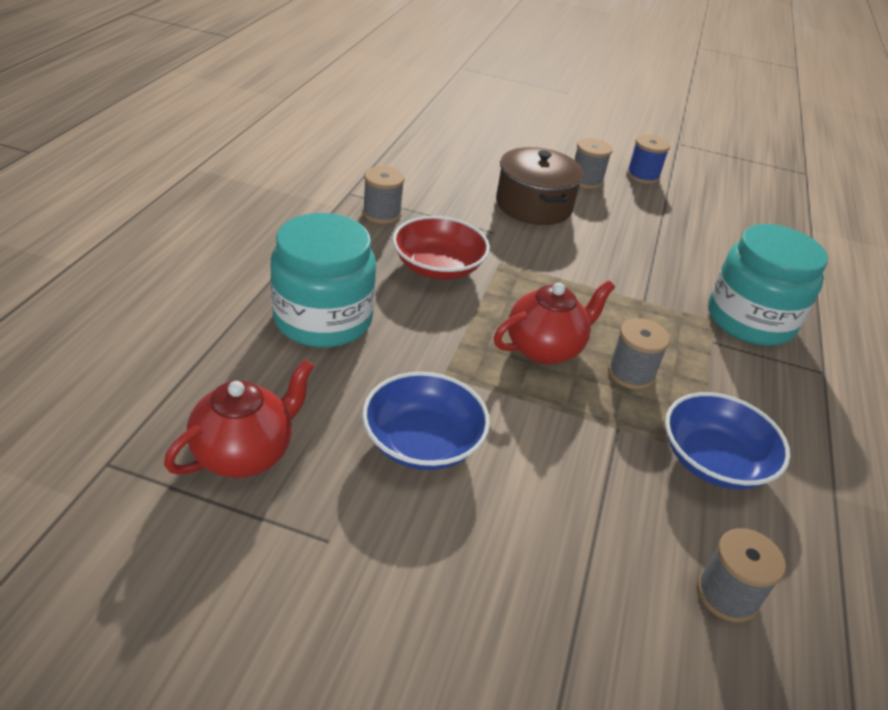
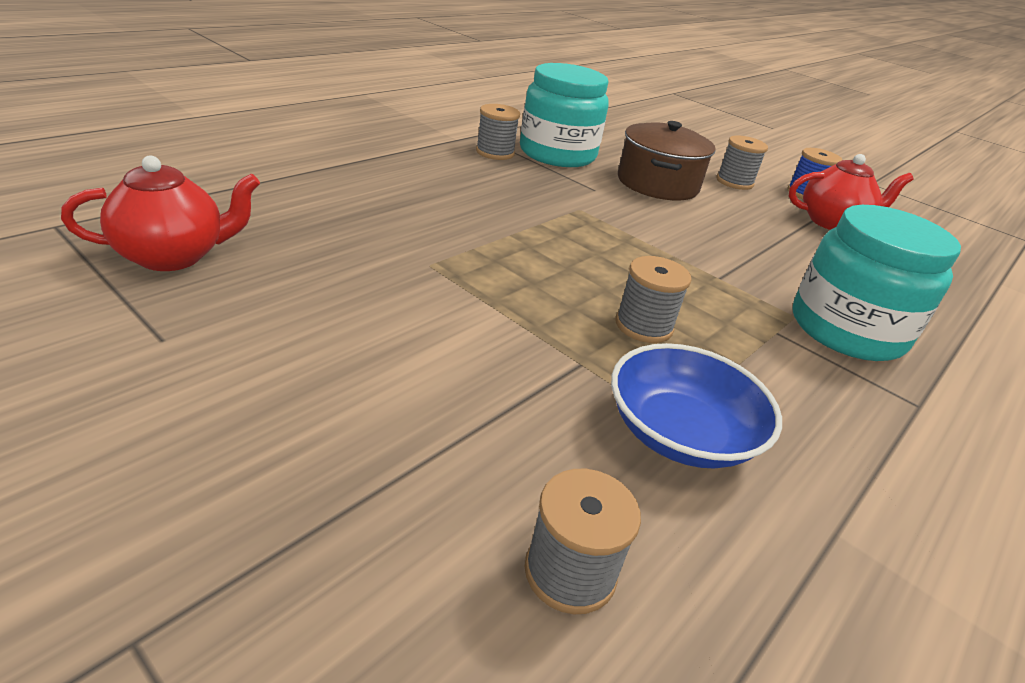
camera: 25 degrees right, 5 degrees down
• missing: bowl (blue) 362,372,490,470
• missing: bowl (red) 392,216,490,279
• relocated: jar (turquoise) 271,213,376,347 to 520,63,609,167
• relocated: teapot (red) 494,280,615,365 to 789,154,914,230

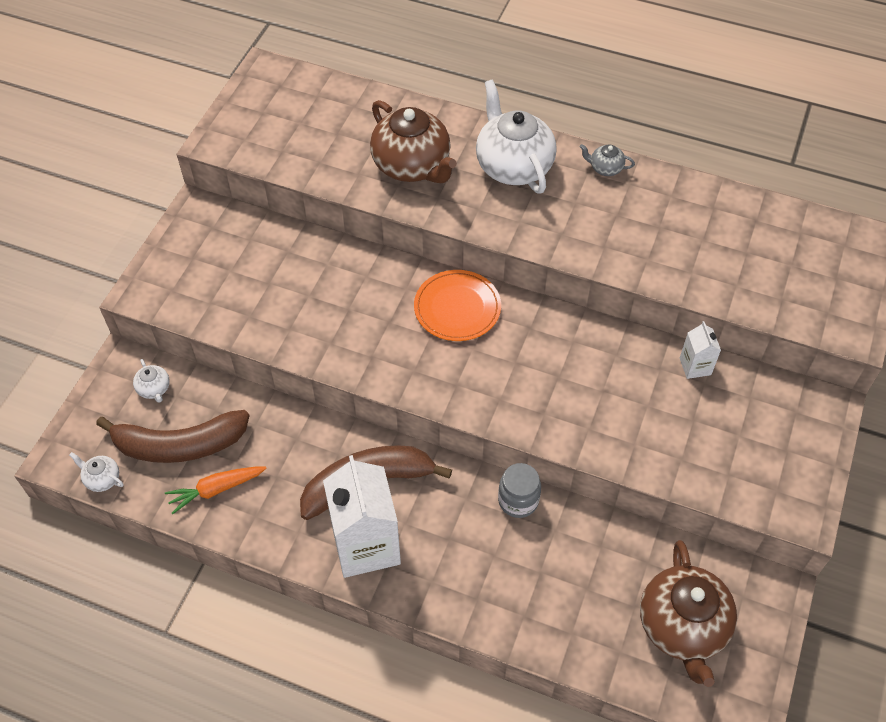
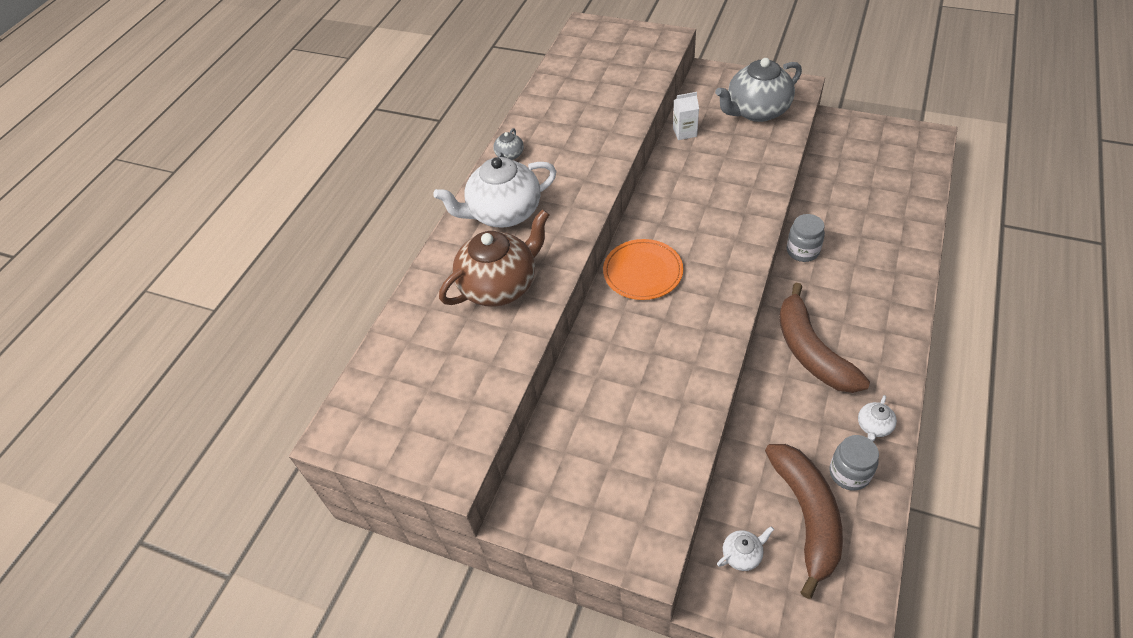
camera: 85 degrees left, 5 degrees down
• missing: carton (white) 323,455,401,578
• missing: teapot (brown) 640,540,737,687
• appeared: teapot (grey) 715,58,802,122
• relocated: teapot (white) 69,452,124,492 to 858,395,897,441
• exchanged: carrot (orange) 165,466,267,514 to jar (grey) 829,435,879,491

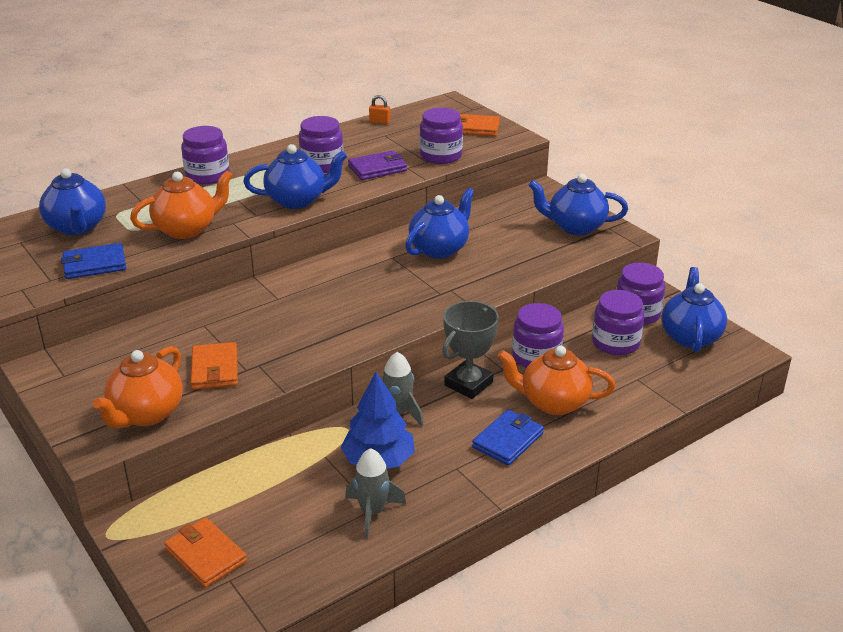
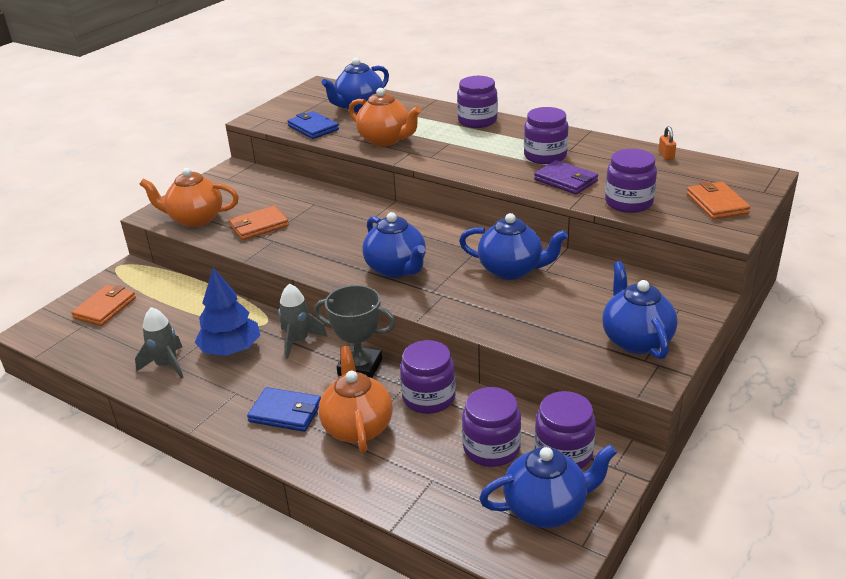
camera: 70 degrees right, 0 degrees up
• relocated: teapot (blue) 243,144,347,209 to 362,212,426,278

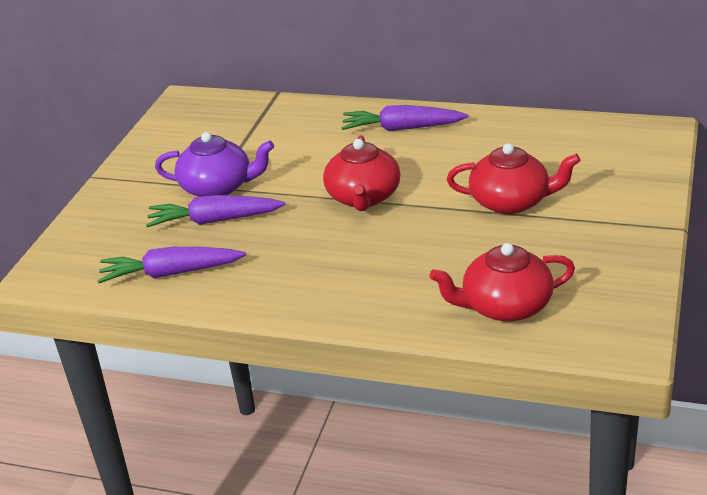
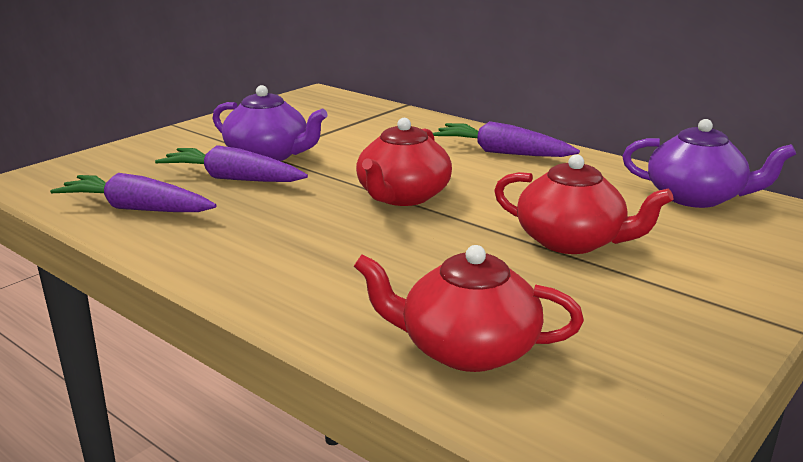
camera: 20 degrees right, 10 degrees down
• appeared: teapot (purple) 622,119,796,208

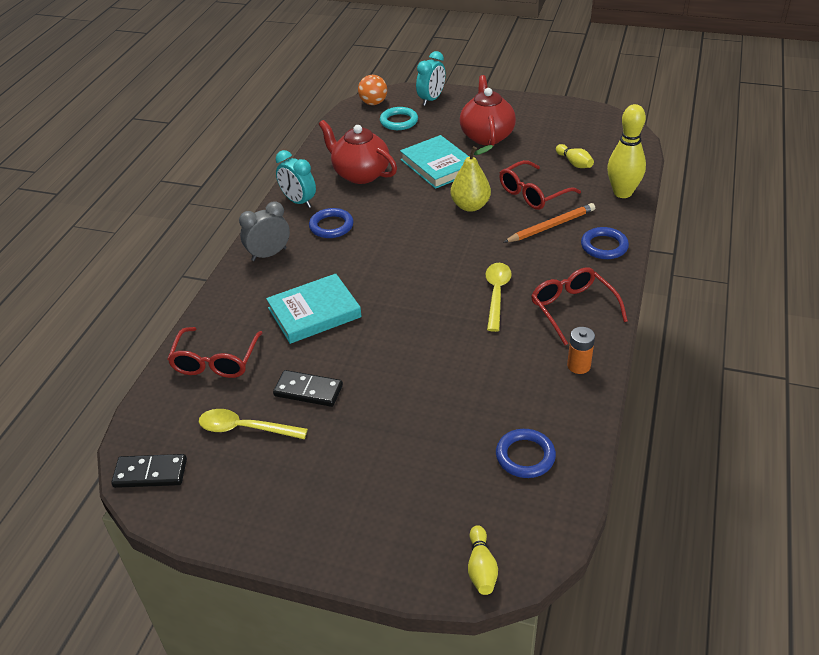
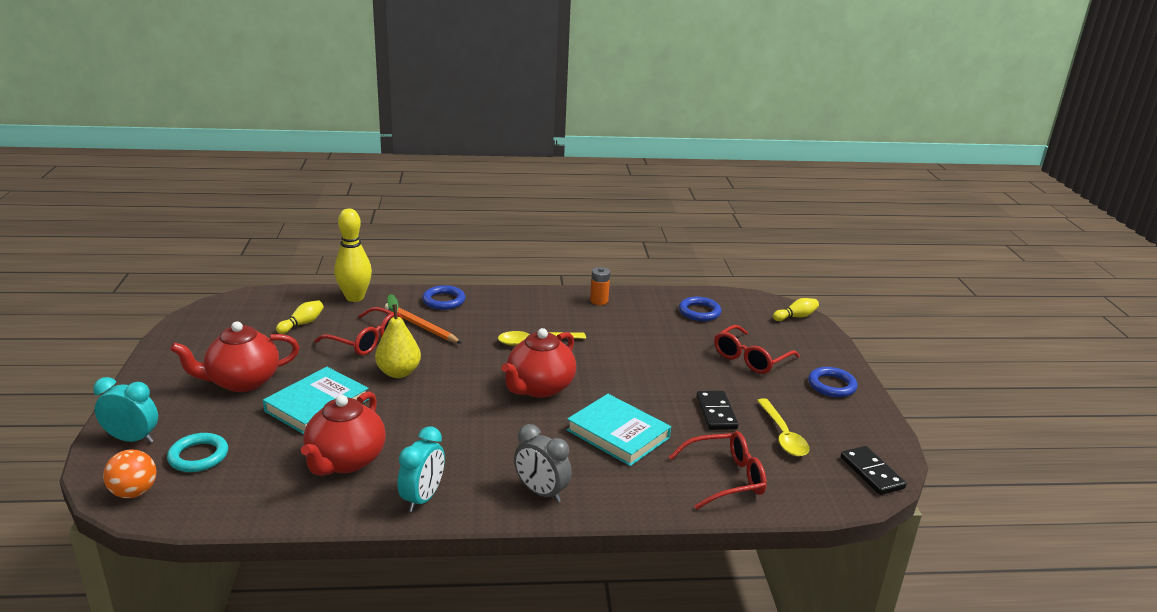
camera: 115 degrees left, 15 degrees down
• appeared: teapot (red) 501,328,576,398
• relocated: ring (blue) 309,208,354,238 to 808,367,858,397
• relocated: glasses (red) 531,267,628,345 to 714,325,800,374

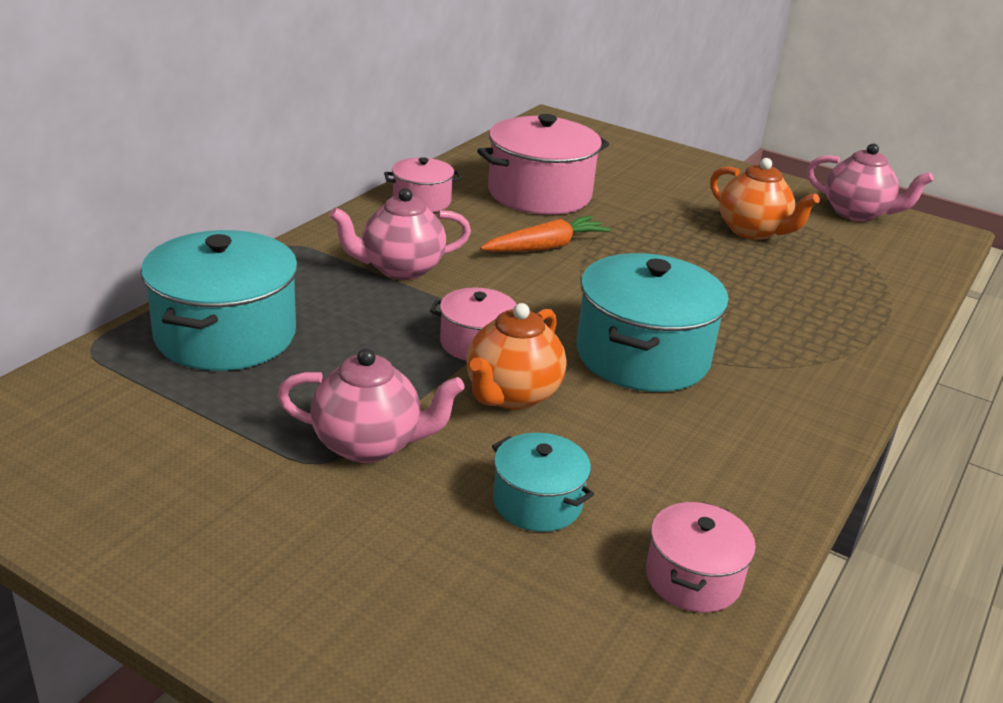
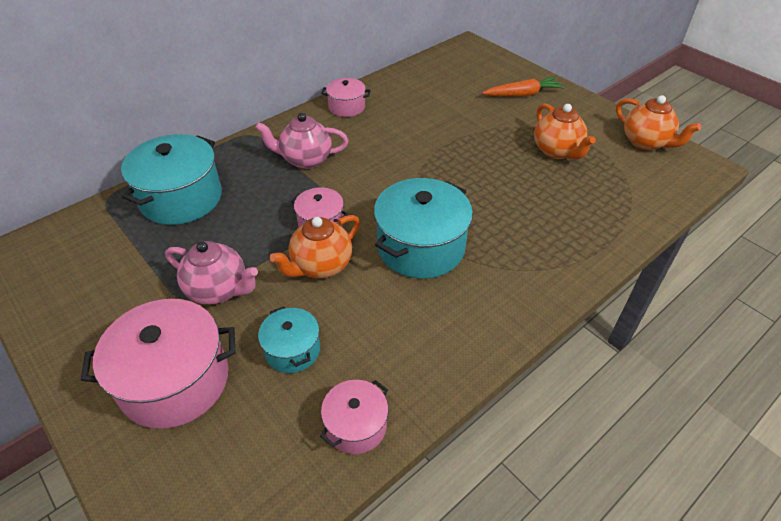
camera: 20 degrees right, 15 degrees up
• relocated: pot (pink) 477,114,609,215 to 81,299,236,429
• relocated: carrot (orange) 480,216,611,252 to 482,77,564,97
• colour: teapot (pink) 807,144,933,222 to teapot (orange) 616,95,701,150

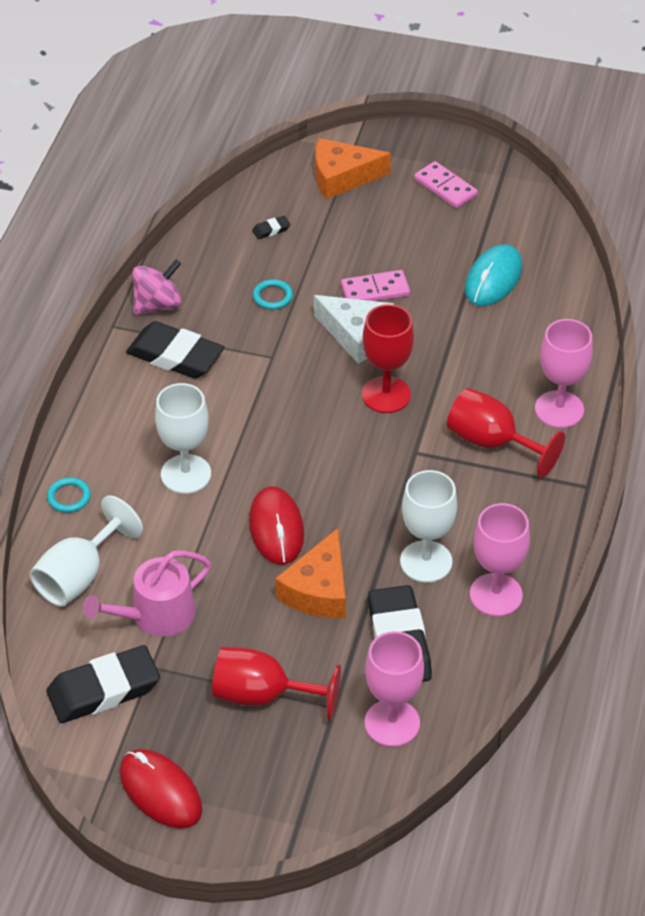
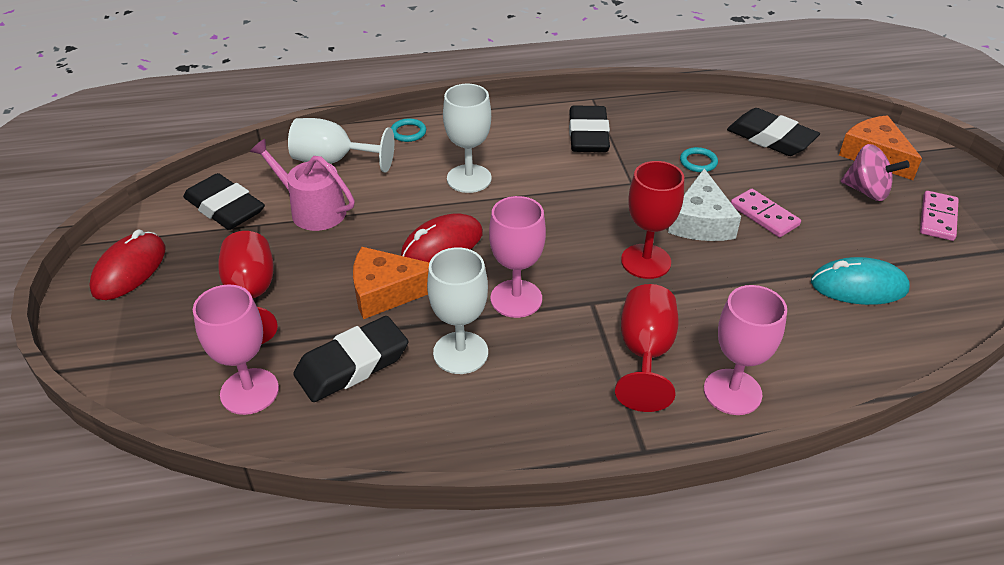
camera: 65 degrees right, 5 degrees down
• relocated: spinning top (pink) 133,259,181,315 to 841,144,910,201
• relocated: goblet (pink) 470,503,530,616 to 489,196,546,318
• size: eraser (black) 252,216,291,239 = 727,108,820,156 x2.46

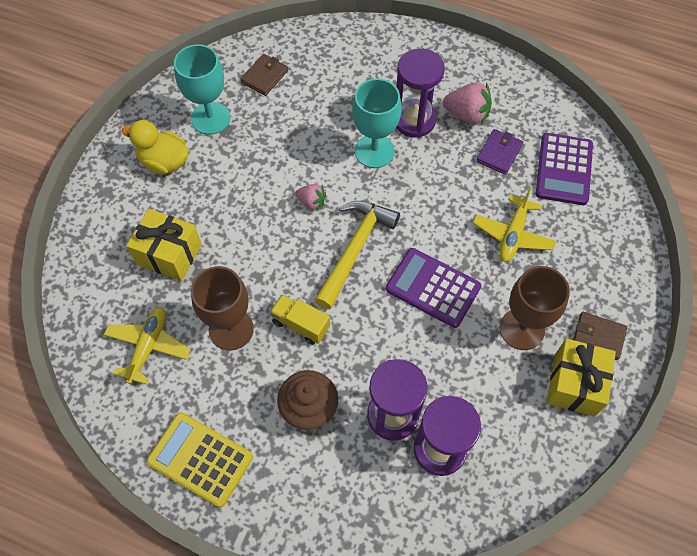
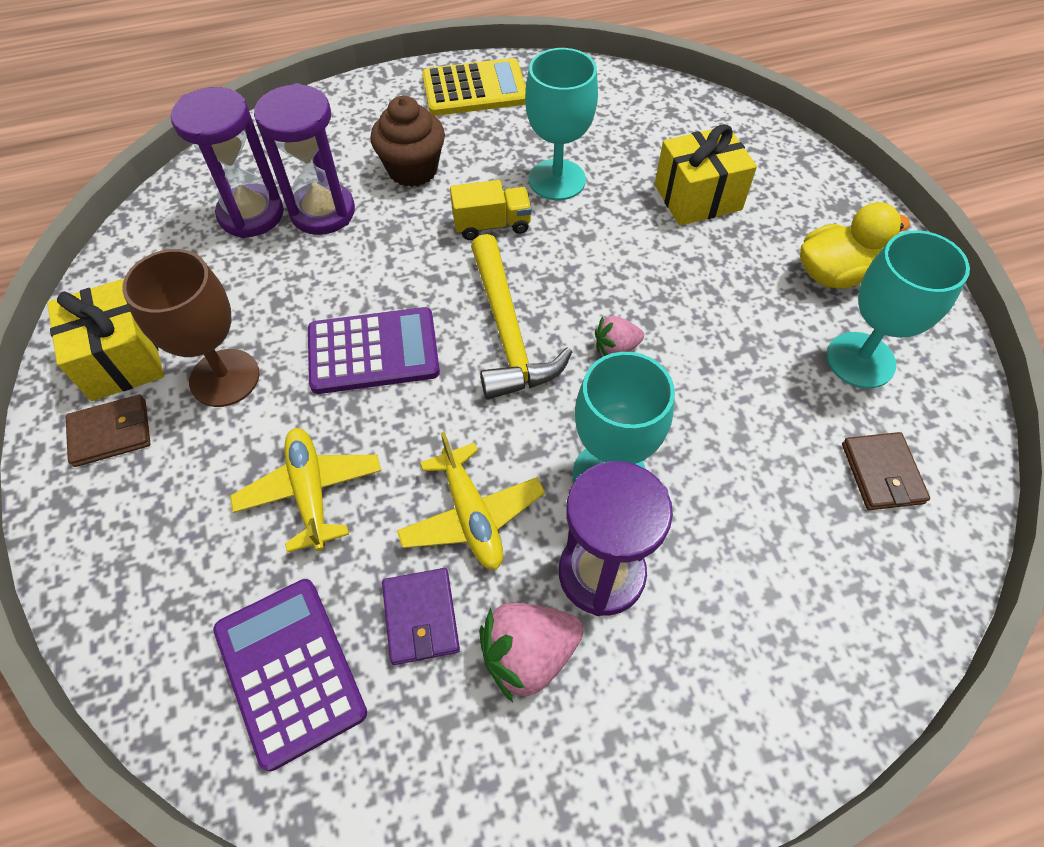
camera: 140 degrees right, 5 degrees down
• relocated: plane (yellow) 104,307,191,385 to 397,432,545,570
• colour: goblet (brown) 191,266,254,350 to goblet (turquoise) 525,48,598,200

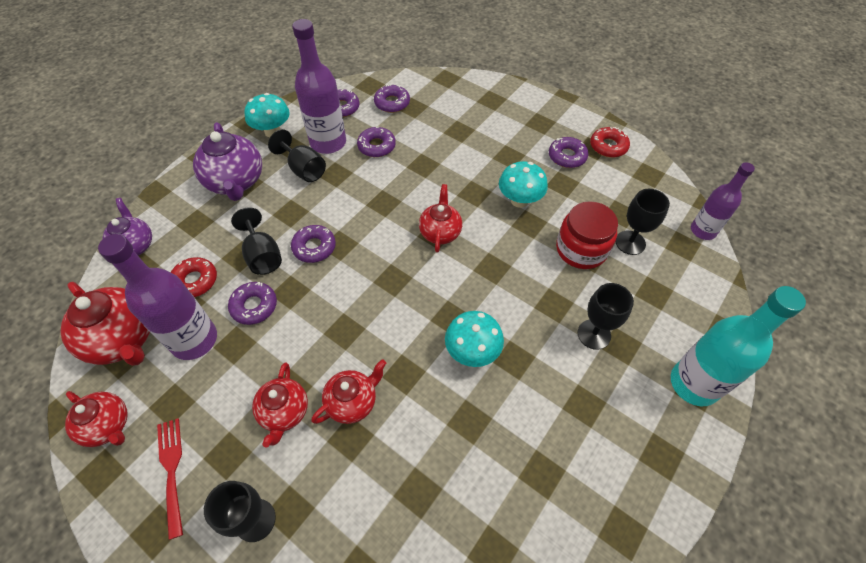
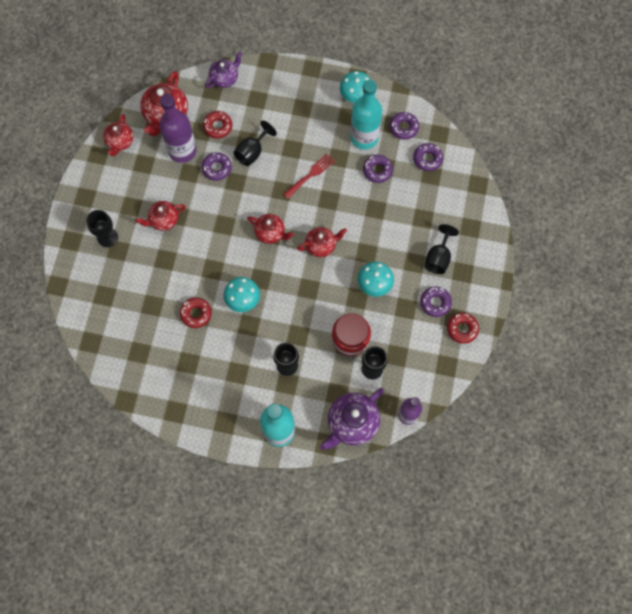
camera: 65 degrees right, 15 degrees up
• missing: donut (purple) 291,225,336,263
• appeared: donut (red) 180,297,212,328
• relocated: fork (red) 157,419,183,540 to 283,154,335,199
• relocated: teapot (purple) 193,122,262,201 to 320,388,384,450
• relocated: goblet (black) 268,129,326,182 to 424,224,459,274
• relocated: teapot (red) 311,359,386,424 to 247,214,294,244
• colour: bottle (purple) 292,19,346,154 to bottle (turquoise) 350,80,382,149

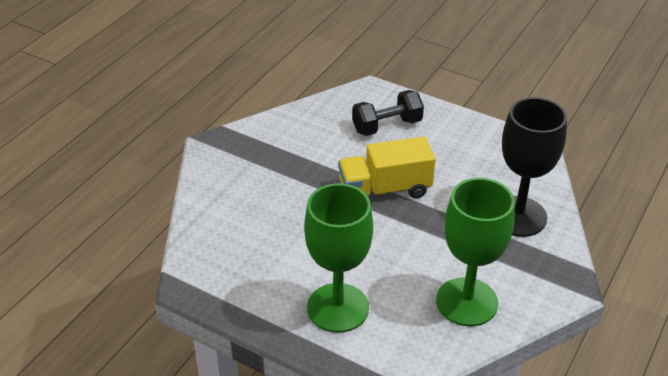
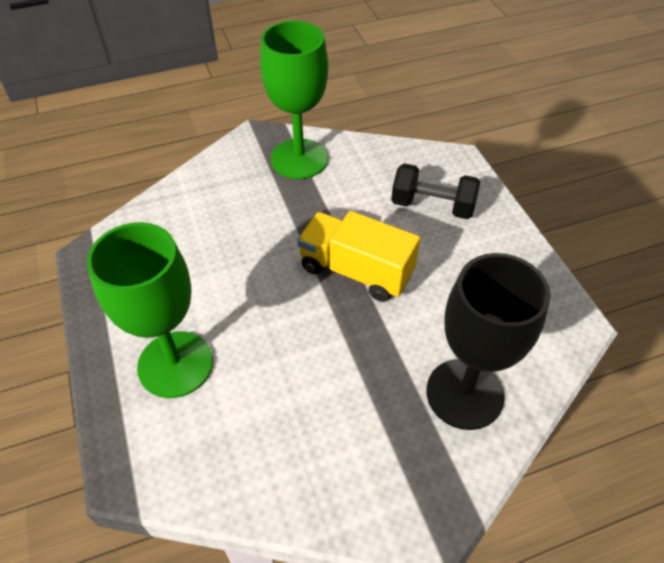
camera: 40 degrees right, 10 degrees up
• relocated: goblet (green) 436,178,515,326 to 260,20,328,179

